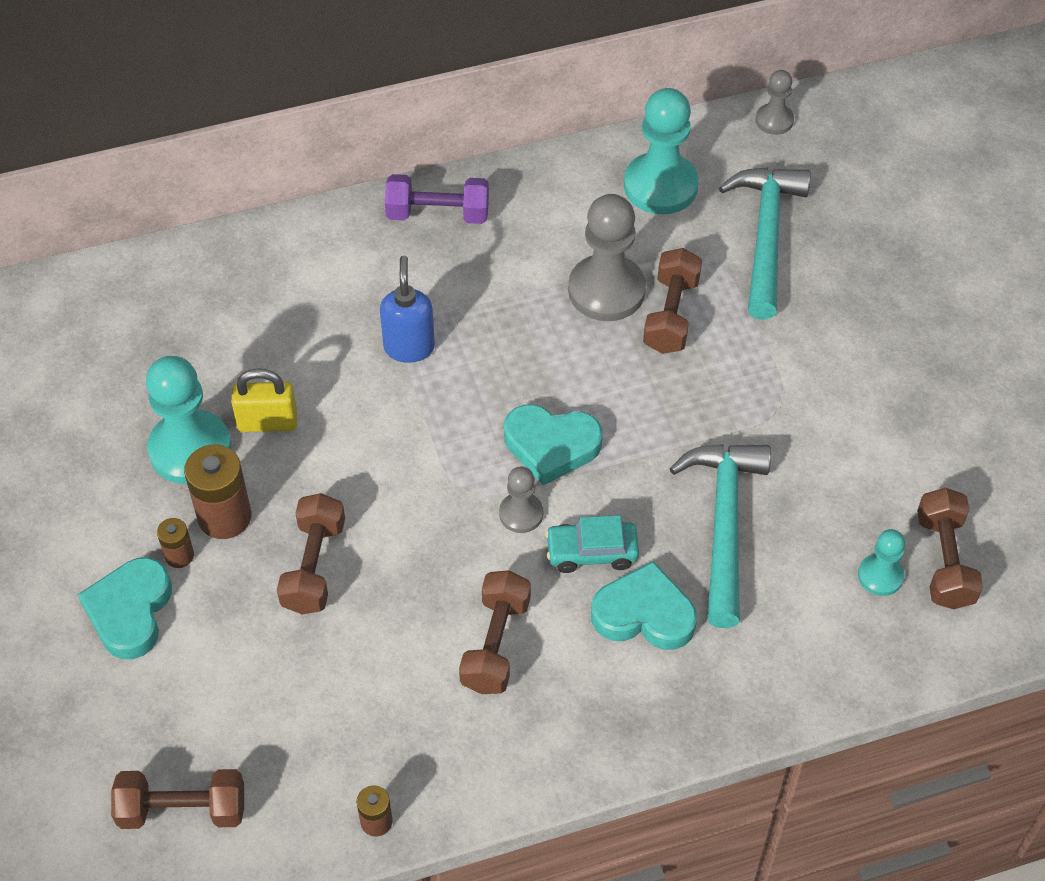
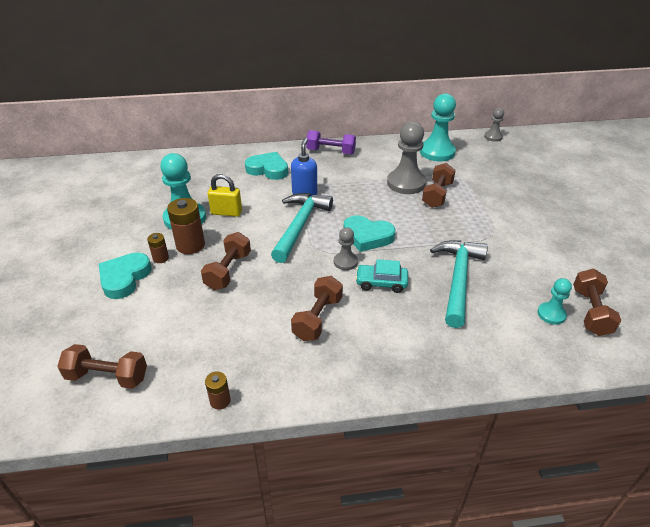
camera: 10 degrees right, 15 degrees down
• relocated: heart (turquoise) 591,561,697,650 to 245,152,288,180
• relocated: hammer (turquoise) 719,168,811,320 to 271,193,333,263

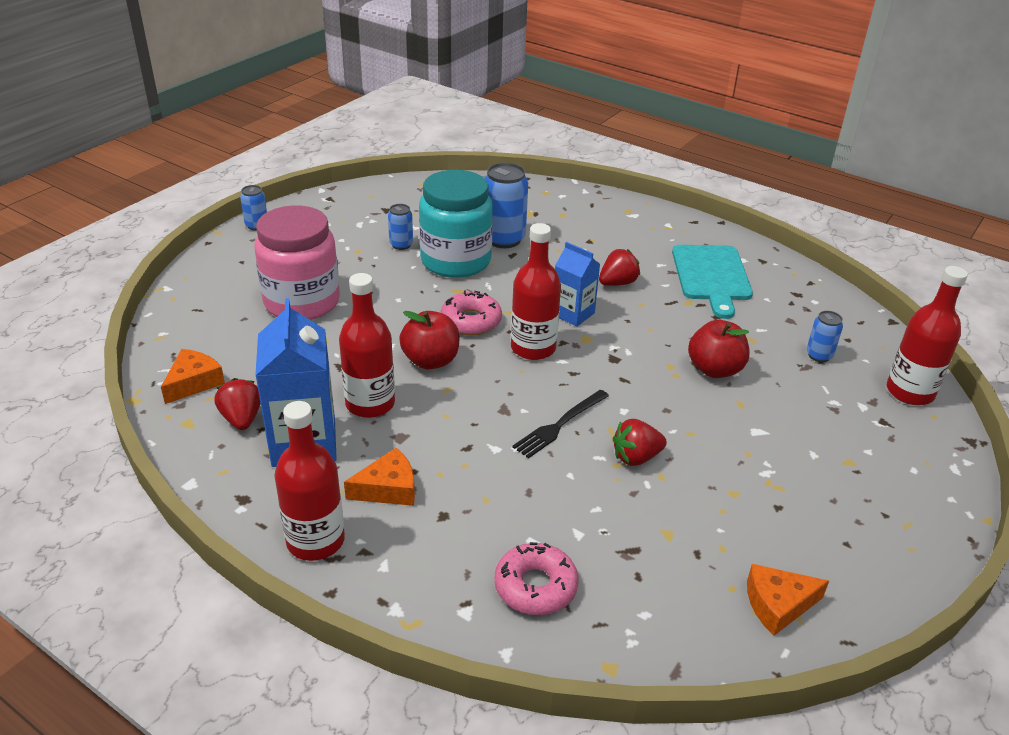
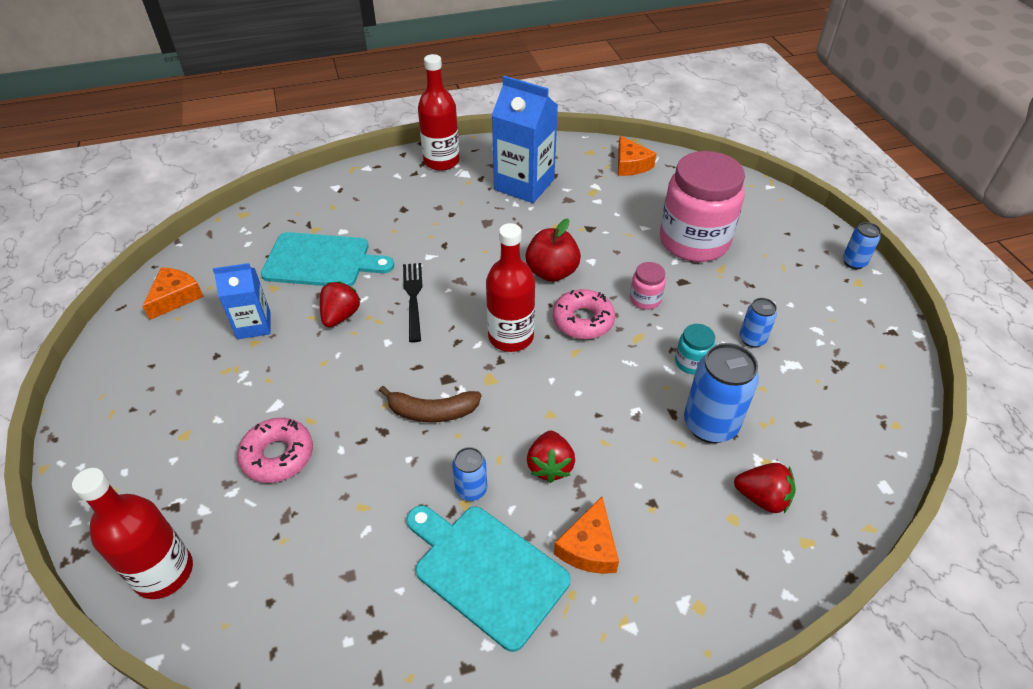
camera: 130 degrees right, 10 degrees up
• missing: bottle (red) 339,273,395,418
• missing: apple (red) 688,320,750,378
• appeared: cutting board (turquoise) 260,232,394,287
• appeared: banana (brown) 379,386,481,422
• appeared: jar (pink) 630,262,666,310
• relocated: strawberry (red) 214,378,261,430 to 734,463,796,513
• relocated: cheese (orange) 344,448,415,506 to 554,497,619,574
• relocated: donut (pink) 494,542,579,615 to 237,418,313,483
• relocated: carton (blue) 555,242,600,327 to 213,263,270,339
• relocated: can (blue) 807,311,843,362 to 452,447,487,501
• size: jar (turquoise) 419,170,493,278 = 675,324,715,374 x0.42

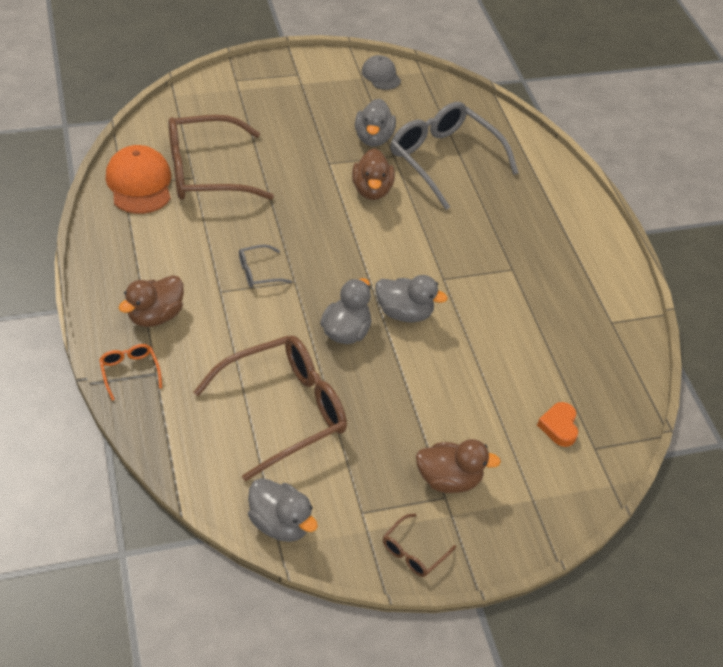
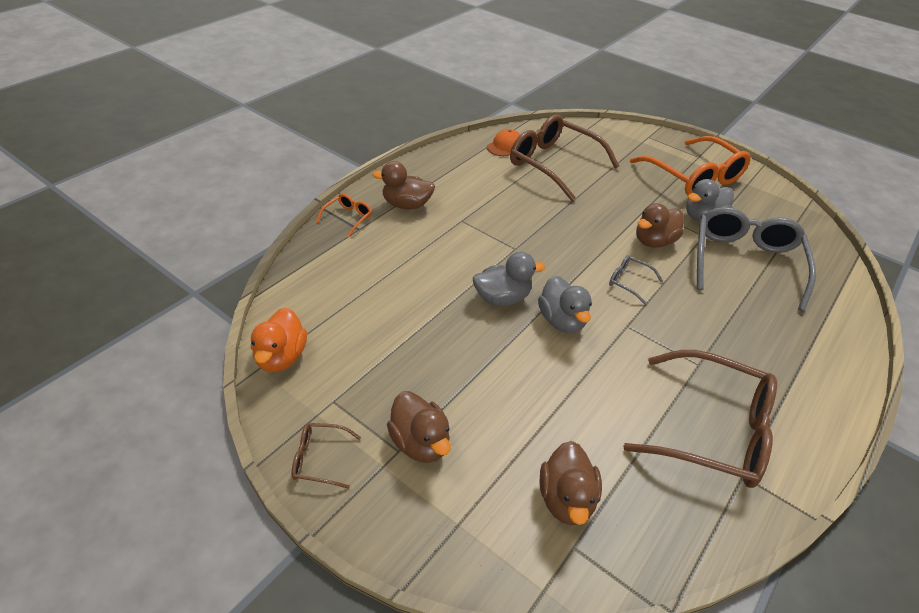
camera: 55 degrees right, 5 degrees down
• missing: cap (grey) 362,55,401,90
• appeared: glasses (orange) 630,136,751,195
• relocated: glasses (brown) 194,335,347,482 to 624,350,777,488
• relocated: glasses (grey) 239,244,292,288 to 609,255,663,305
• exchanged: heart (orange) 537,402,578,447 to duck (brown) 539,441,602,525
• colour: duck (grey) 248,478,318,542 to duck (orange) 251,307,307,372
• size: cap (orange) 106,145,171,214 = 487,129,520,156 x0.60

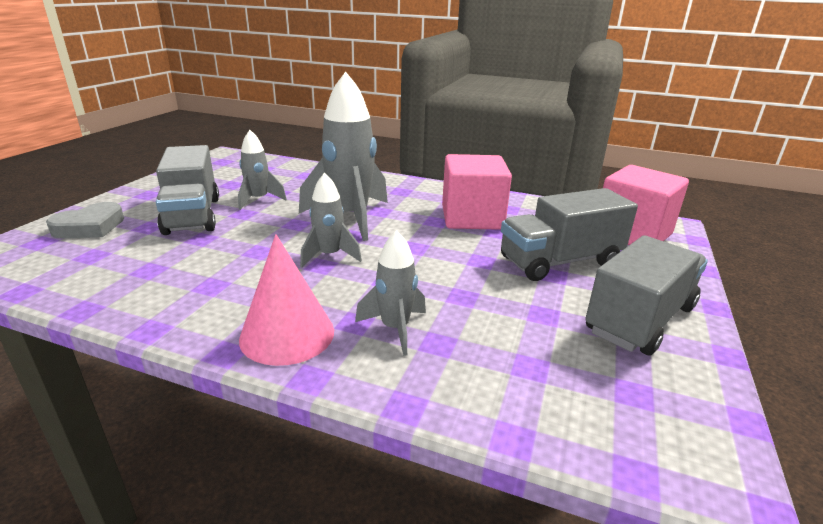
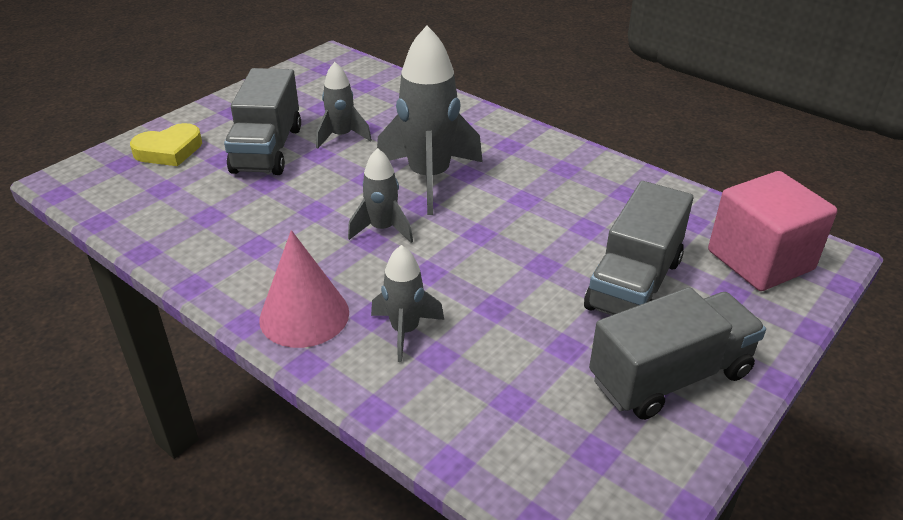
camera: 20 degrees right, 10 degrees up
• missing: cube (pink) 442,154,512,230
• colour: heart (grey) 46,202,124,238 to heart (yellow) 130,123,202,166
• spun: truck (grey) 501,188,638,281 = 584,181,693,315 60 degrees counterclockwise

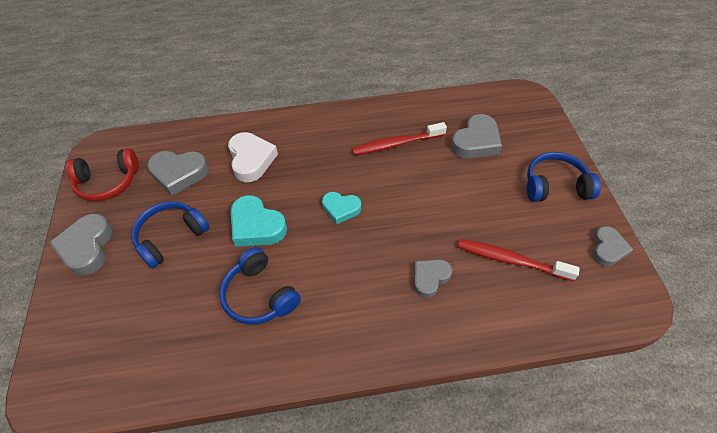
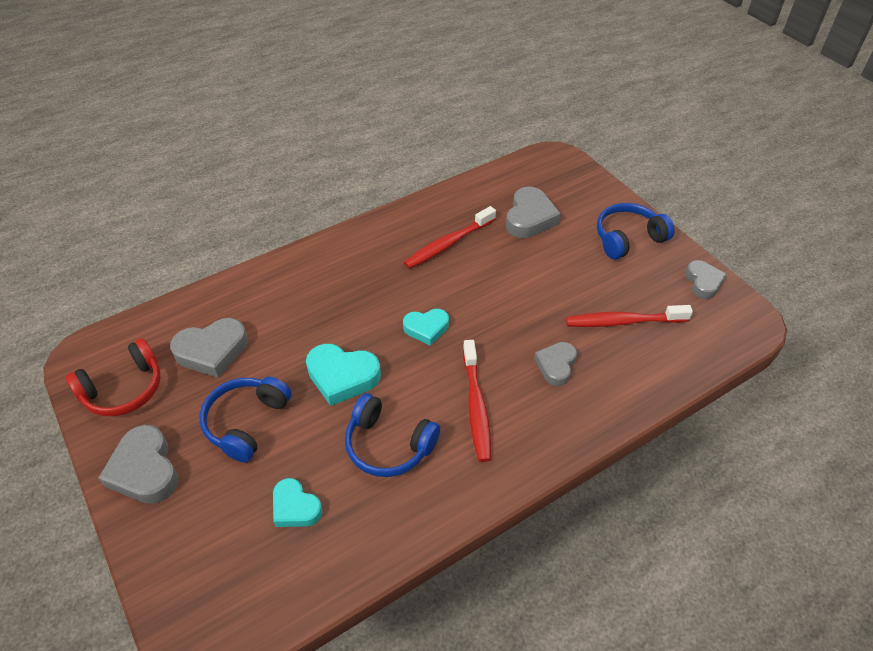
camera: 25 degrees left, 5 degrees down
• missing: heart (white) 228,132,278,182
• appeared: heart (turquoise) 273,478,323,527
• appeared: toothbrush (red) 463,340,491,462

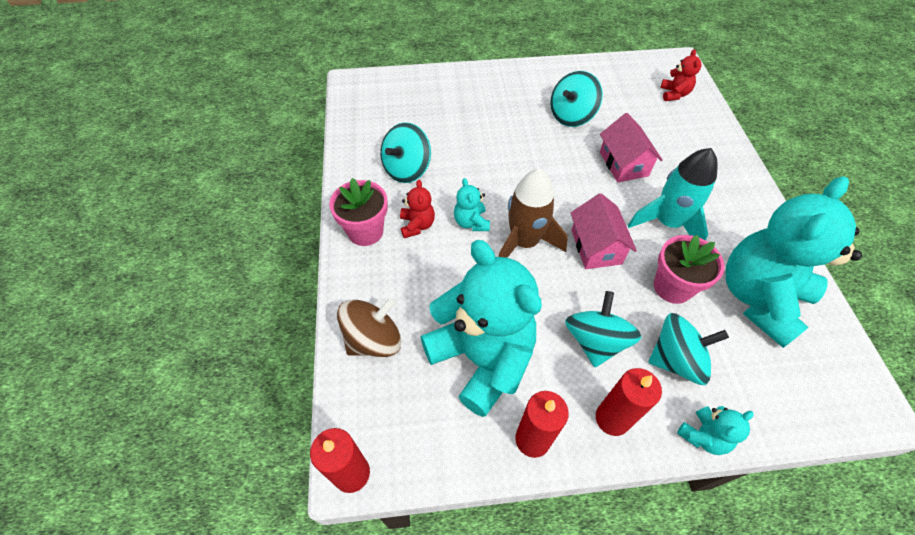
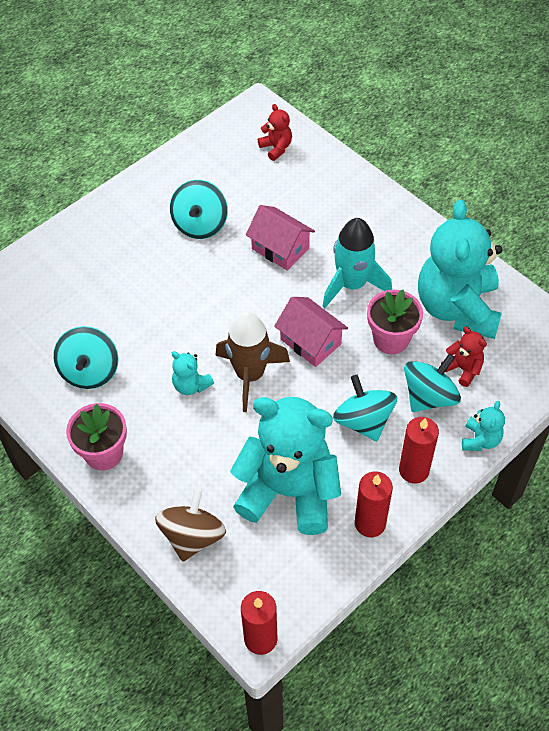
camera: 35 degrees left, 0 degrees up
• relocated: teddy bear (red) 400,180,435,238 to 441,327,487,387

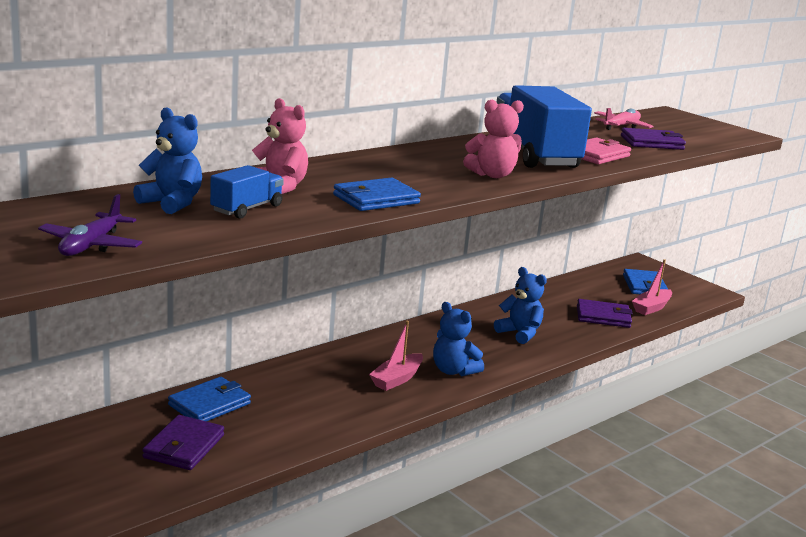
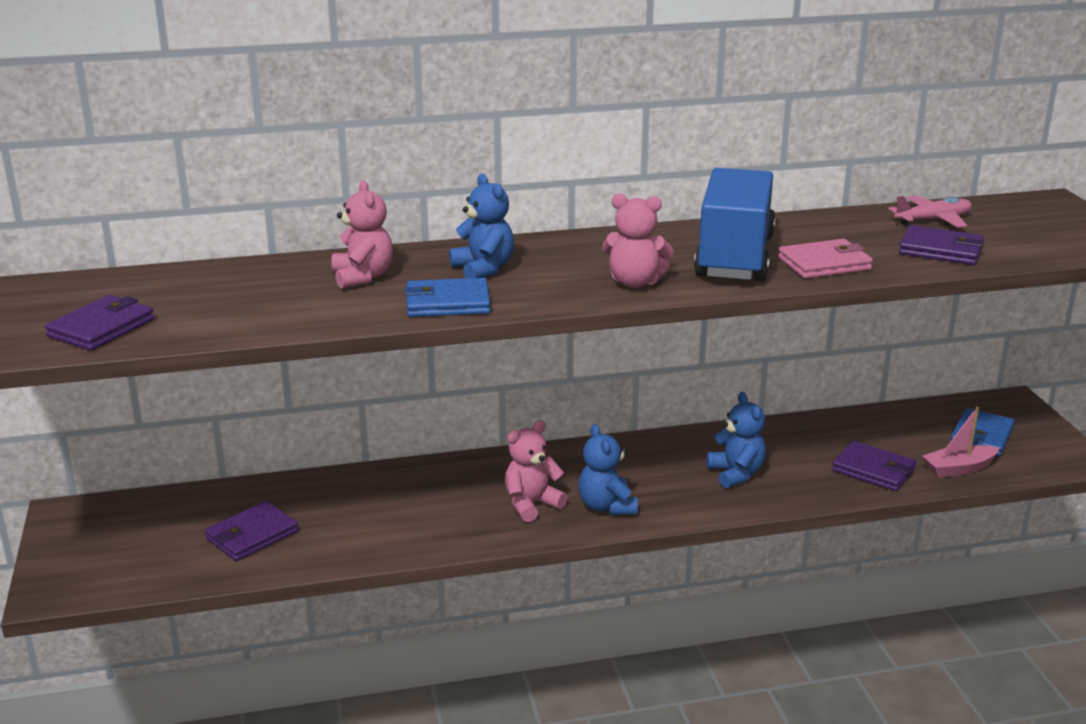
camera: 30 degrees right, 5 degrees up
• missing: wallet (blue) 168,377,251,421
• missing: truck (blue) 210,165,284,219
• relocated: teddy bear (blue) 133,108,202,214 to 449,174,514,278
• exchanged: plane (purple) 38,194,142,256 to wallet (purple) 45,295,154,351
• exchanged: boat (pink) 369,321,423,391 to teddy bear (pink) 505,421,568,522

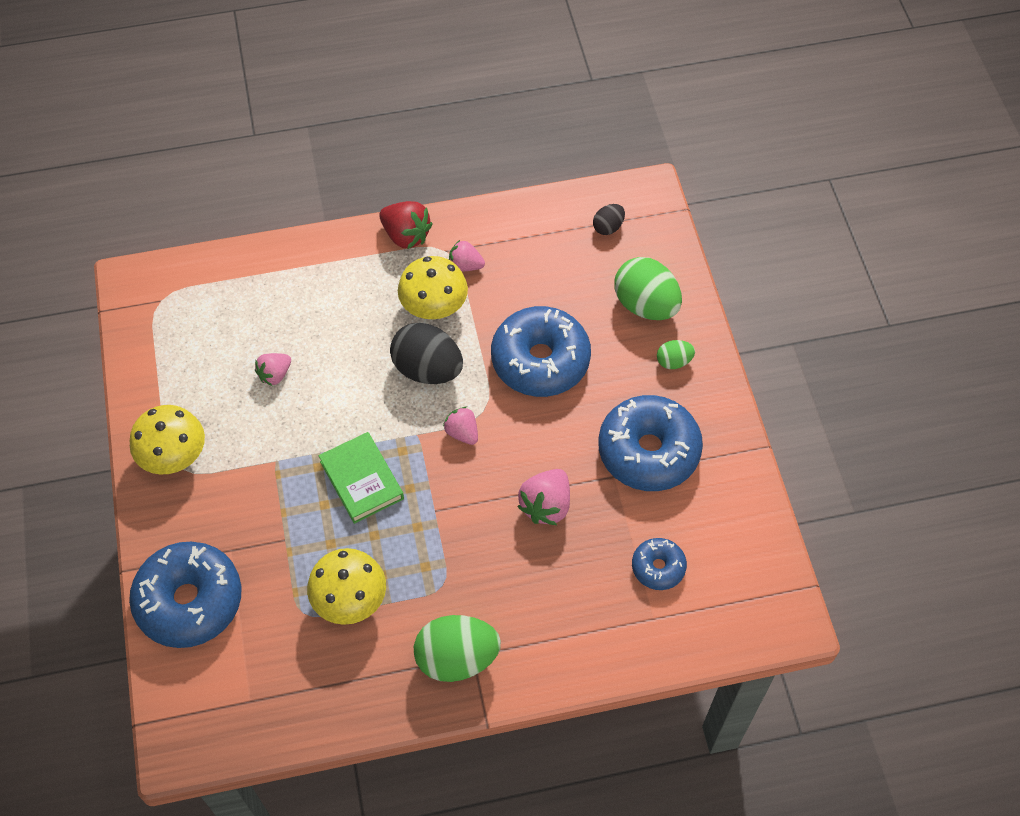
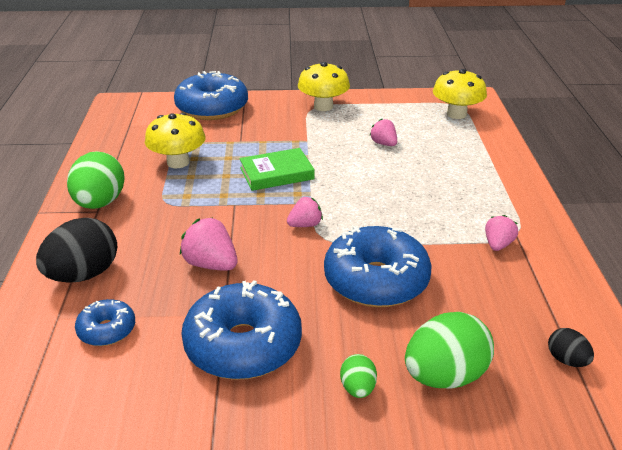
camera: 100 degrees right, 25 degrees down
• missing: strawberry (red) 379,201,433,249
• relocated: egg (black) 390,323,463,384 to 36,218,117,283
• relocated: mushroom (yellow) 398,256,468,319 to 433,69,487,119

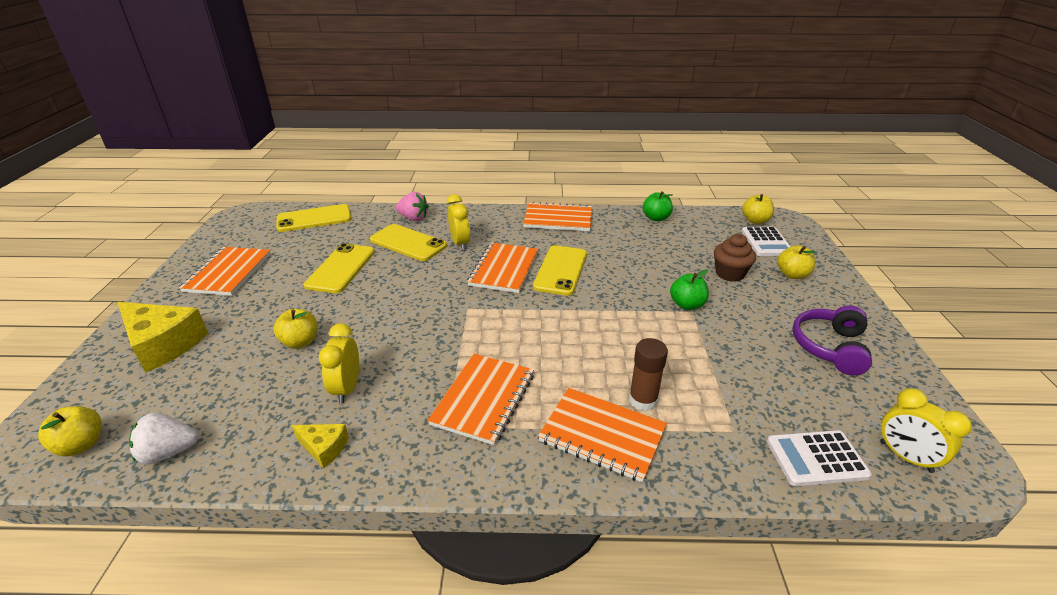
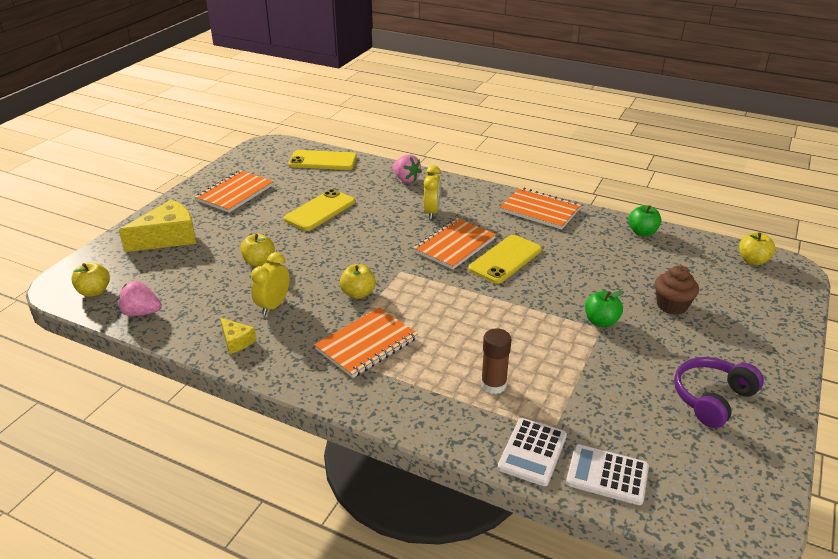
camera: 25 degrees right, 0 degrees up
• missing: phone (yellow) 370,224,447,261
• missing: notebook (orange) 538,388,667,482
• missing: clock (yellow) 880,388,972,473
• relocated: calculator (white) 742,227,791,256 to 498,418,567,486
• relocated: apple (yellow) 778,245,816,279 to 340,264,376,299
• colour: strawberry (white) 129,413,198,465 to strawberry (pink) 118,281,162,316
• spun: cheese (yellow) 118,302,208,373 = 119,199,196,252 90 degrees counterclockwise

